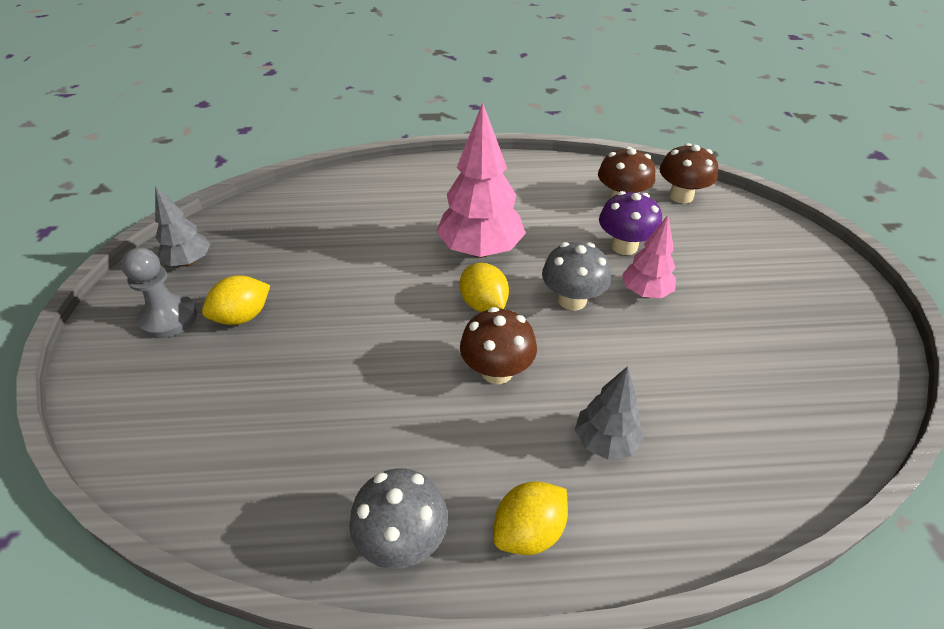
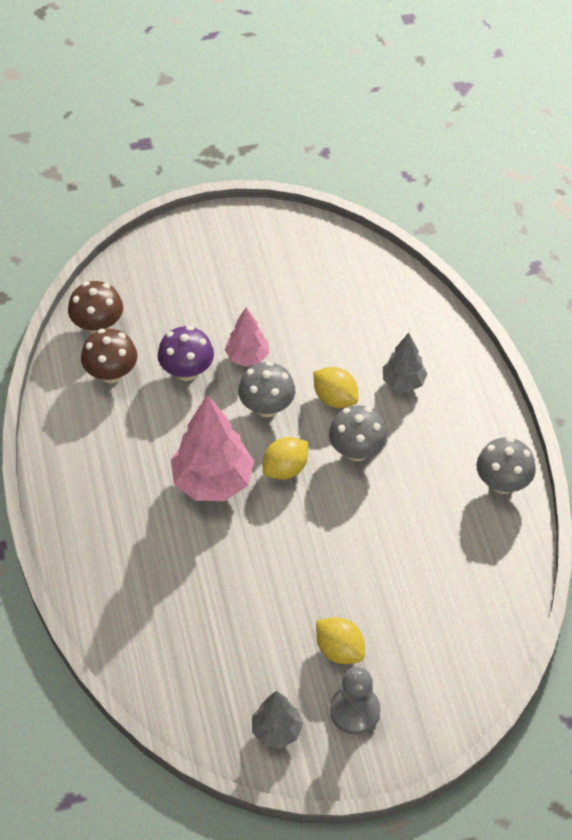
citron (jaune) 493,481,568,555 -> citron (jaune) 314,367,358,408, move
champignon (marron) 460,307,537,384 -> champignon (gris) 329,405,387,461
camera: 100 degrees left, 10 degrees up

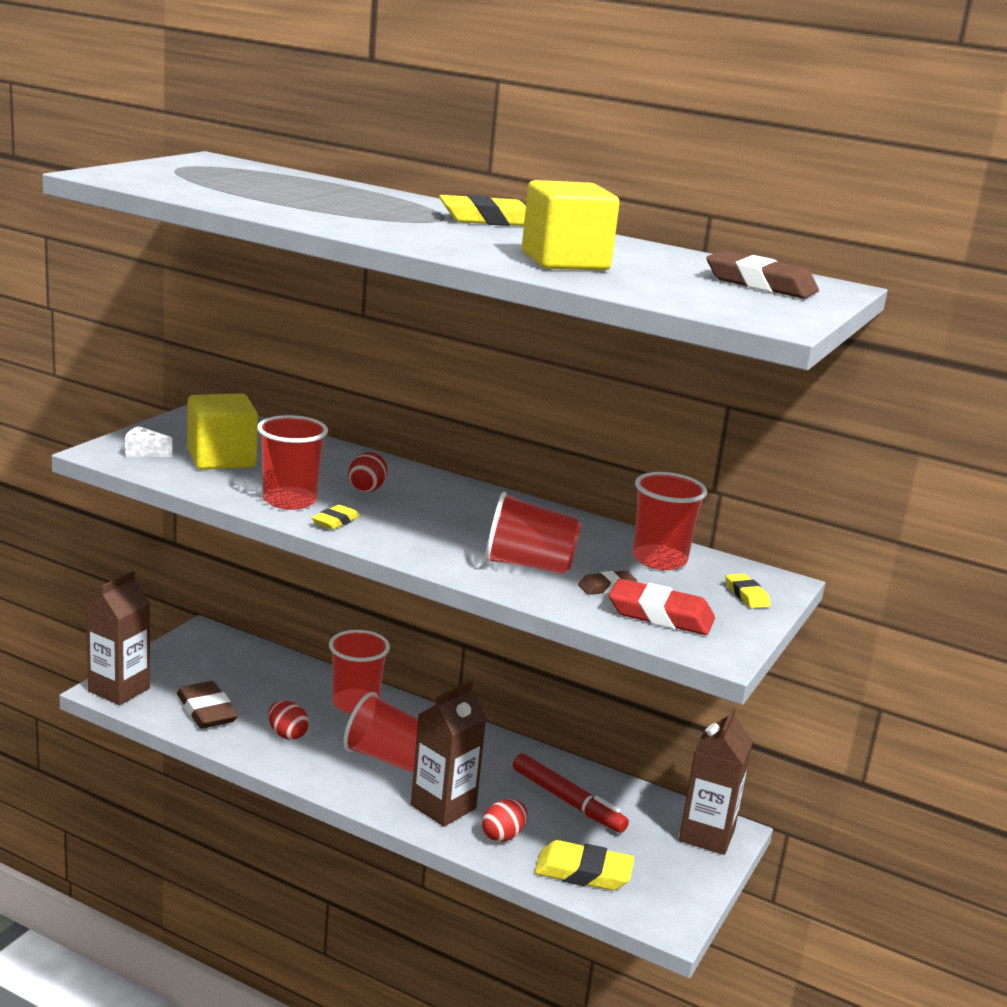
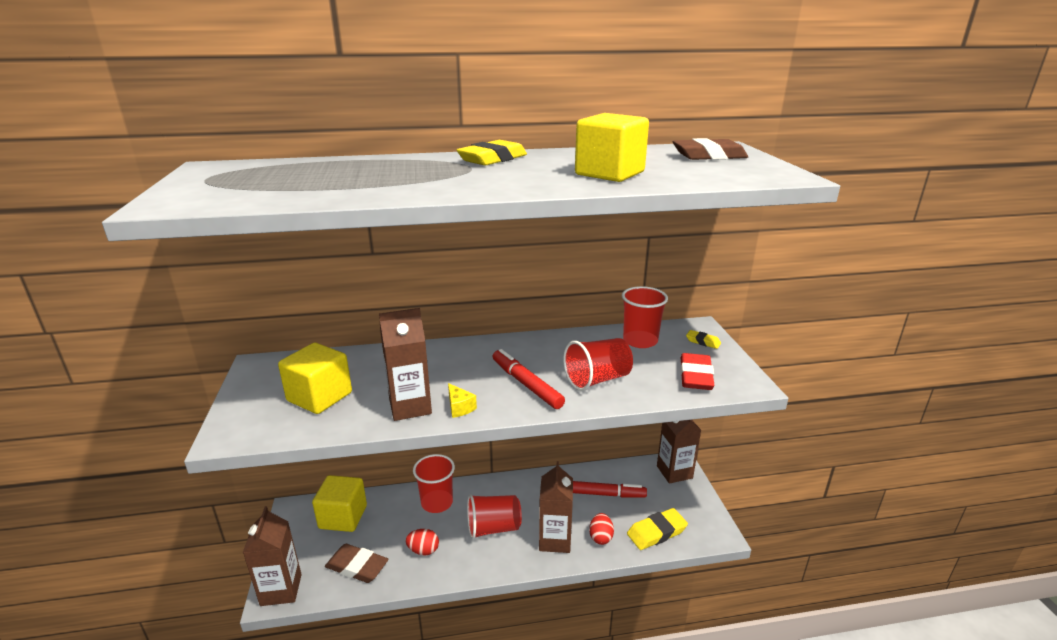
fromage (blanc) 125,426,172,457 -> none
œuf (rouge) 348,452,387,492 -> none
gomme (marron) 578,571,637,595 -> none
none -> cube (jaune) 312,475,367,532
none -> feutre (rouge) 493,349,565,409
gobelet (rouge) 257,415,328,510 -> brique de lait (marron) 379,308,432,421
gomme (jaune) 312,505,360,530 -> fromage (jaune) 448,383,477,418
gomme (rouge) 609,579,715,635 -> gomme (rouge) 680,353,715,390, 60 degrees counterclockwise
camera: 35 degrees left, 5 degrees up

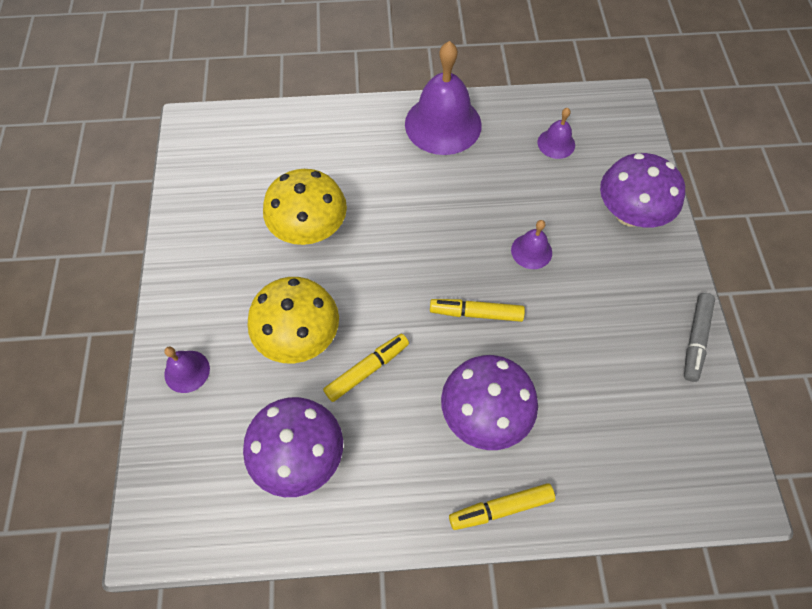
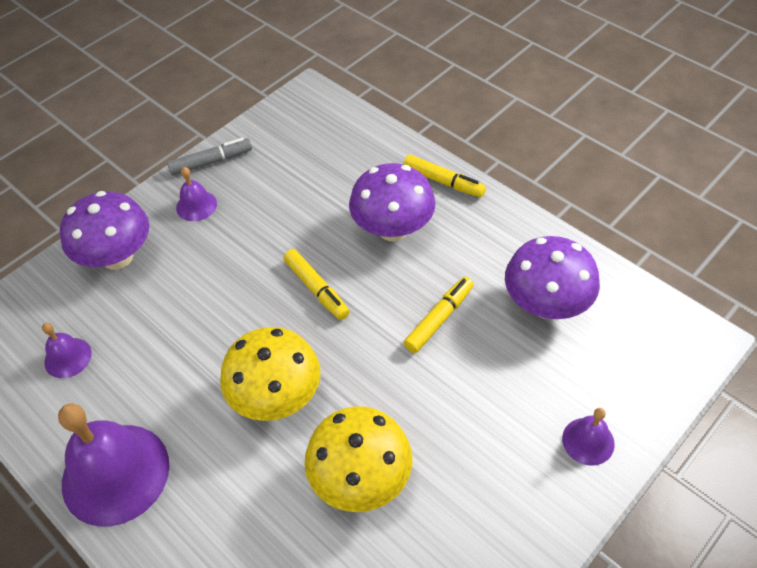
champignon (jaune) 248,277,339,363 -> champignon (jaune) 220,327,320,421, move
cloche (violet) 511,220,552,269 -> cloche (violet) 176,167,217,221, move
feutre (jaune) 323,334,409,402 -> feutre (jaune) 404,277,474,353, 120 degrees clockwise
camera: 130 degrees left, 10 degrees down

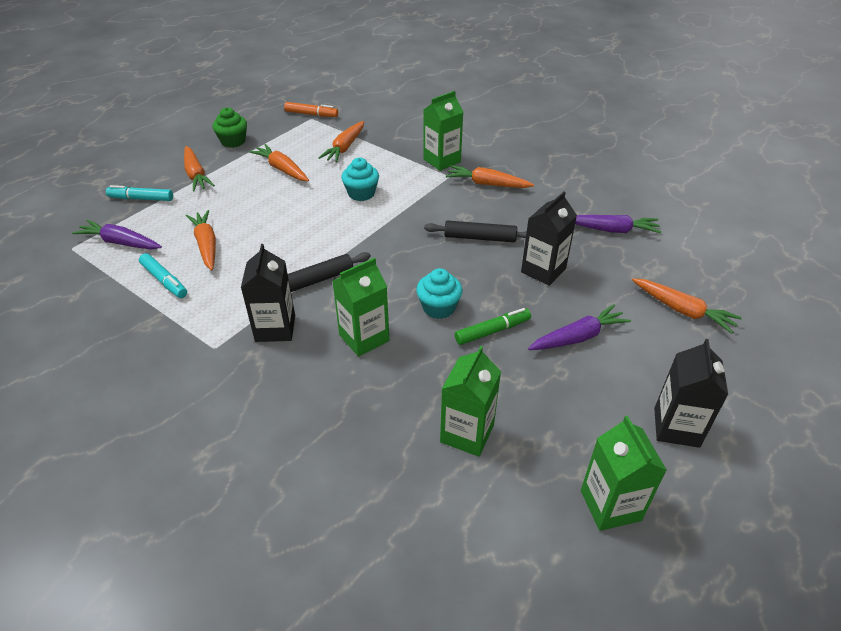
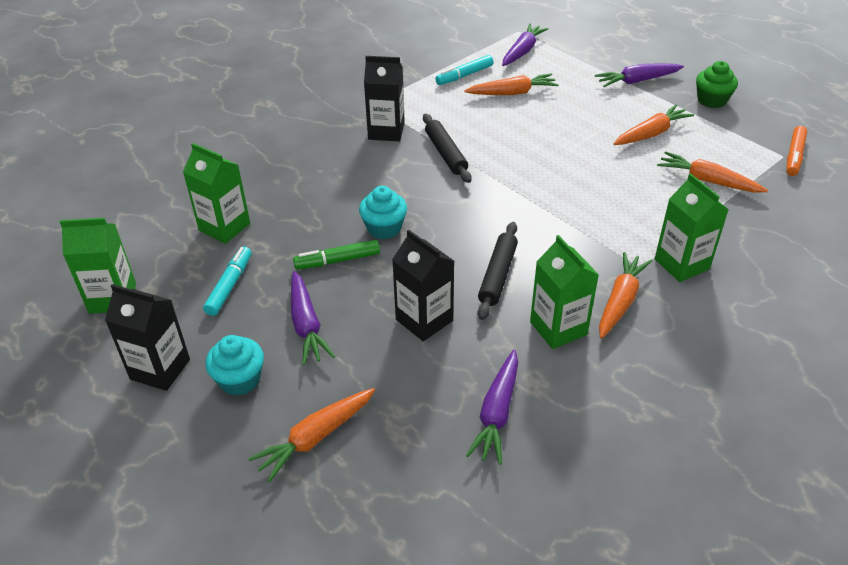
feutre (turquoise) 106,185,173,201 -> feutre (turquoise) 203,247,251,316, move
brique de lait (vert) 333,258,389,357 -> brique de lait (vert) 530,235,599,349, move
muffin (turquoise) 341,158,379,201 -> muffin (turquoise) 205,335,264,396, move
carotte (orange) 184,146,215,192 -> carotte (violet) 595,63,684,87
feutre (vert) 455,308,531,345 -> feutre (vert) 293,240,380,270, 90 degrees clockwise
camera: 100 degrees right, 0 degrees up

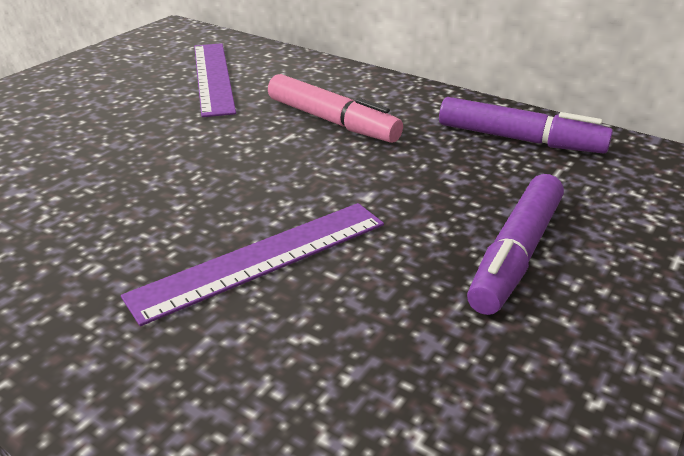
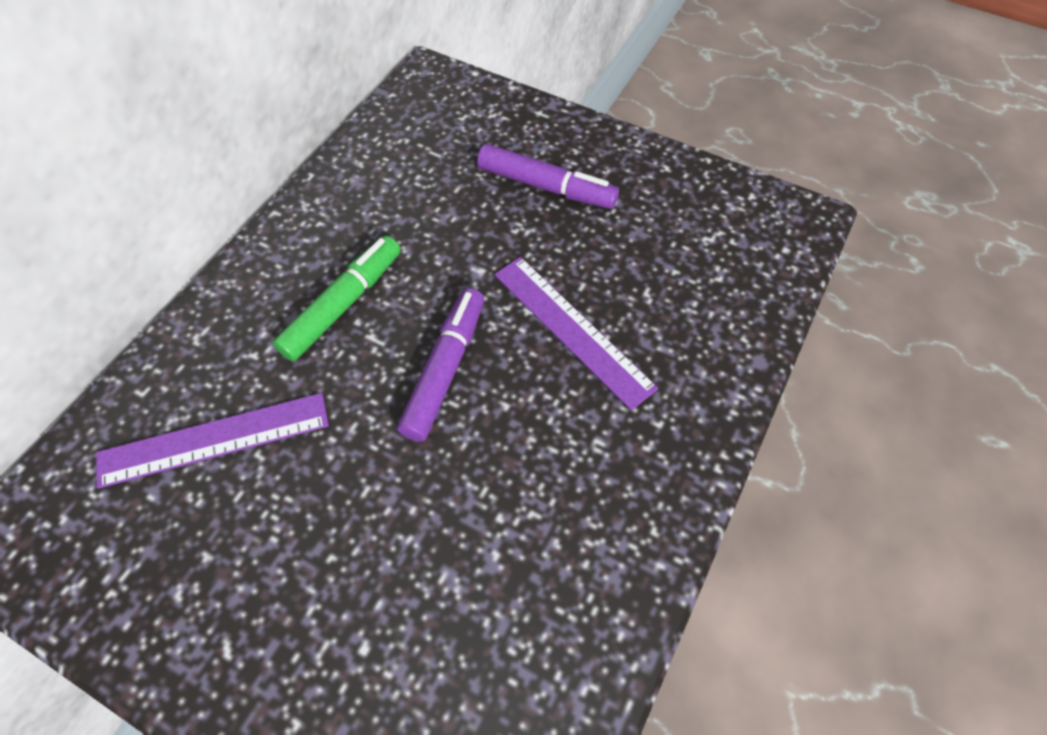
feutre (violet) 439,97,613,154 -> feutre (violet) 397,288,484,442, move
feutre (rose) 268,74,403,143 -> feutre (vert) 273,236,401,362
camera: 95 degrees left, 25 degrees up

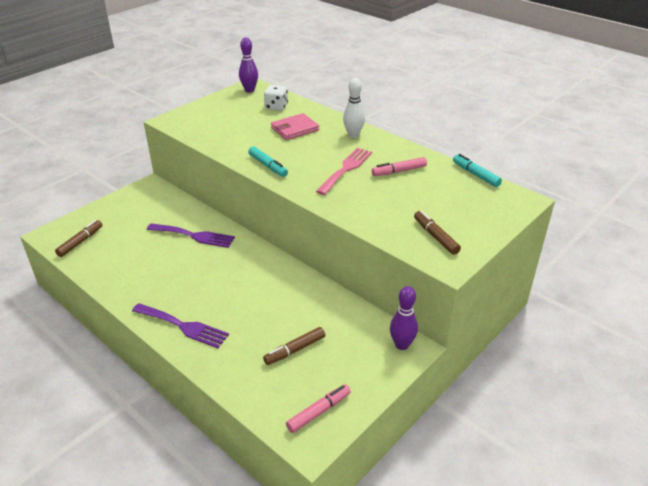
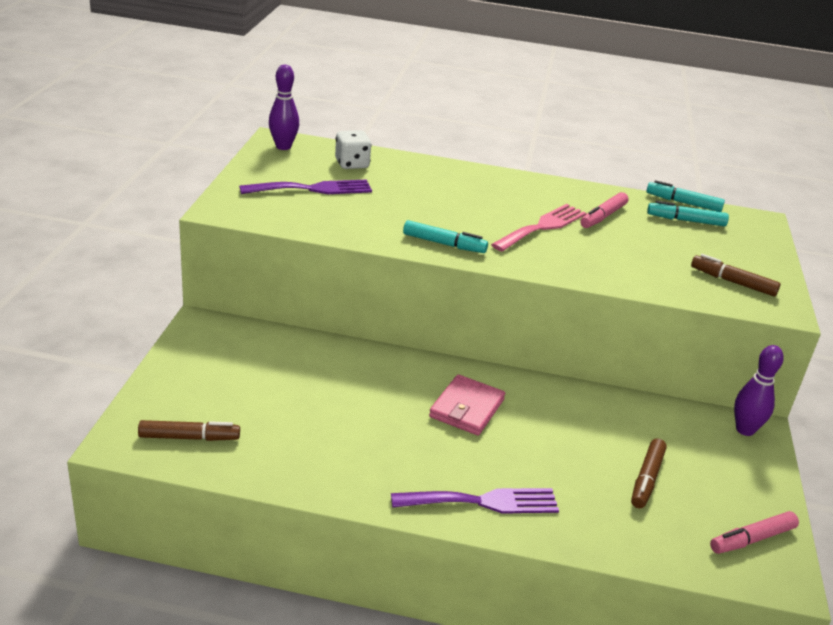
quille (blanc) 343,78,365,138 -> none
none -> feutre (turquoise) 647,201,729,226
fourchette (violet) 147,223,235,248 -> fourchette (violet) 239,179,372,194, move
portefeuille (rose) 271,113,319,140 -> portefeuille (rose) 429,374,505,436, move
feutre (marron) 55,220,102,257 -> feutre (marron) 138,420,240,441, 90 degrees clockwise
feutre (rose) 286,384,351,433 -> feutre (rose) 710,511,799,554, 135 degrees counterclockwise
fourchette (rose) 316,148,372,195 -> fourchette (rose) 491,204,586,252, 45 degrees clockwise
camera: 35 degrees left, 5 degrees down

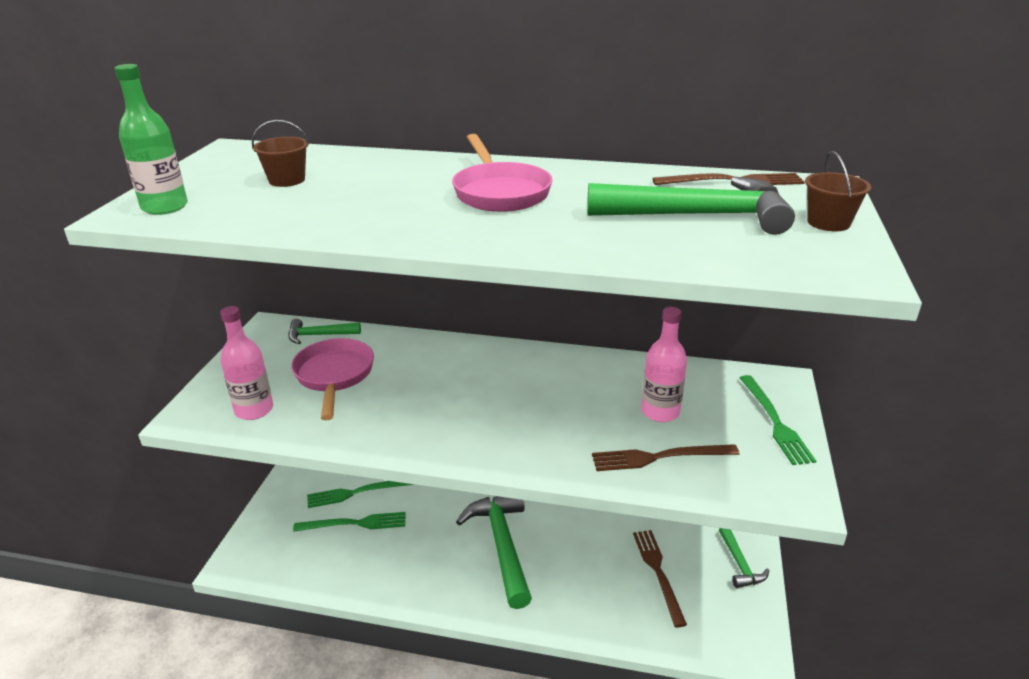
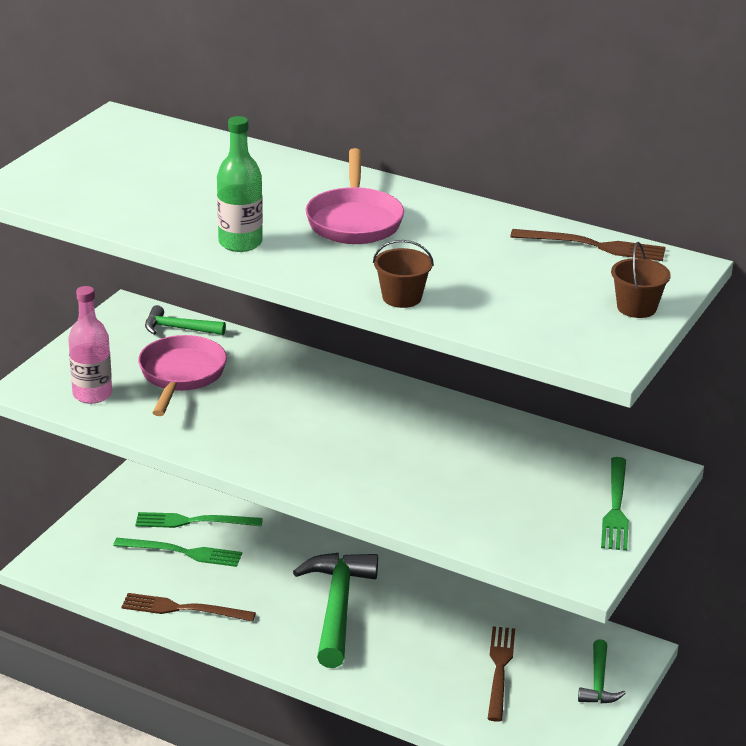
marteau (vert) 587,177,795,235 -> none
bouteille (rose) 641,307,687,422 -> none
bouteille (vert) 114,64,188,215 -> bouteille (vert) 217,116,263,252, move
seau (marron) 252,120,309,187 -> seau (marron) 373,240,434,308, move
fourchette (marron) 592,444,740,471 -> fourchette (marron) 121,593,256,622, move
camera: 15 degrees right, 0 degrees up

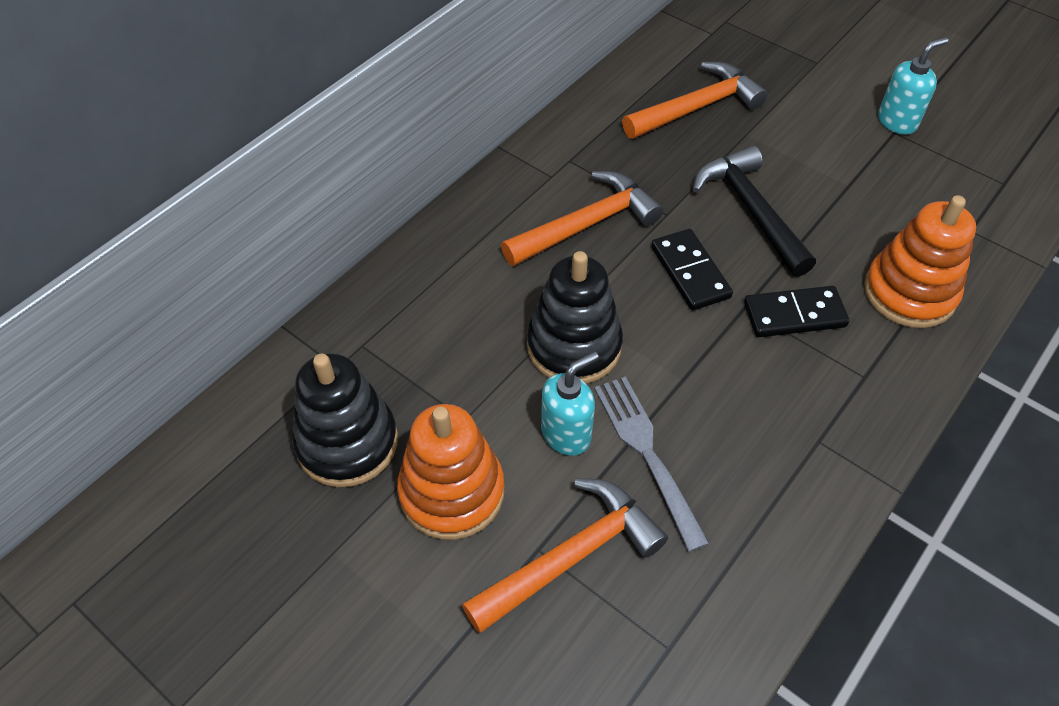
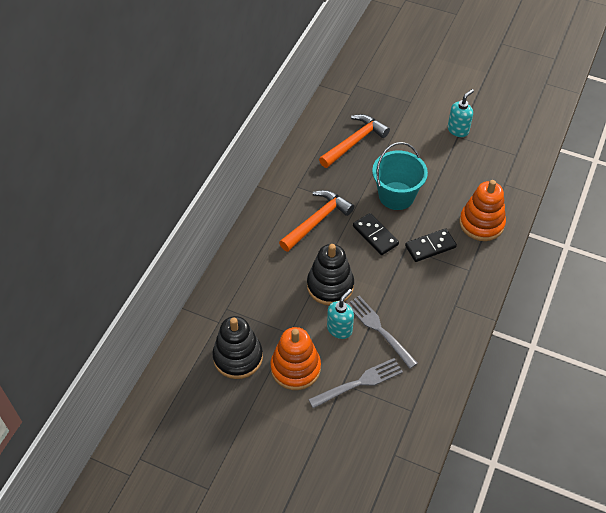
marteau (orange) 462,479,668,633 -> fourchette (gris) 308,358,403,408
marteau (noir) 693,146,816,277 -> seau (turquoise) 372,142,428,210
camera: 15 degrees left, 0 degrees up

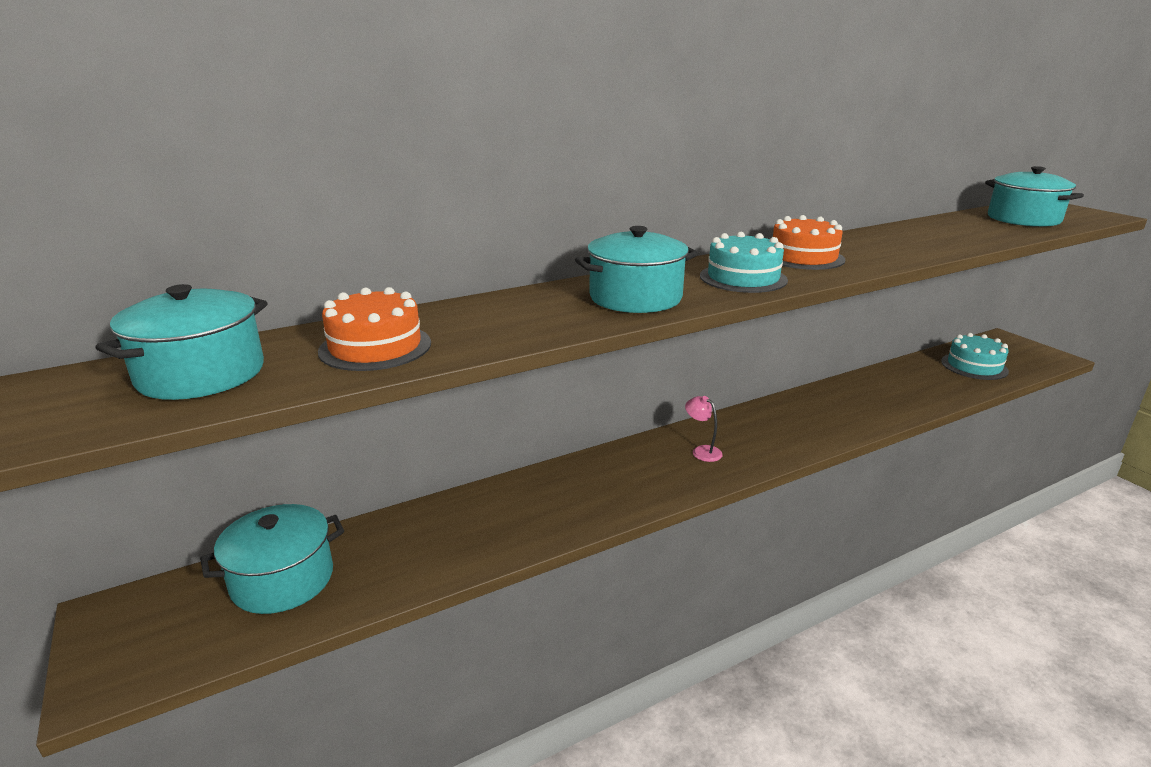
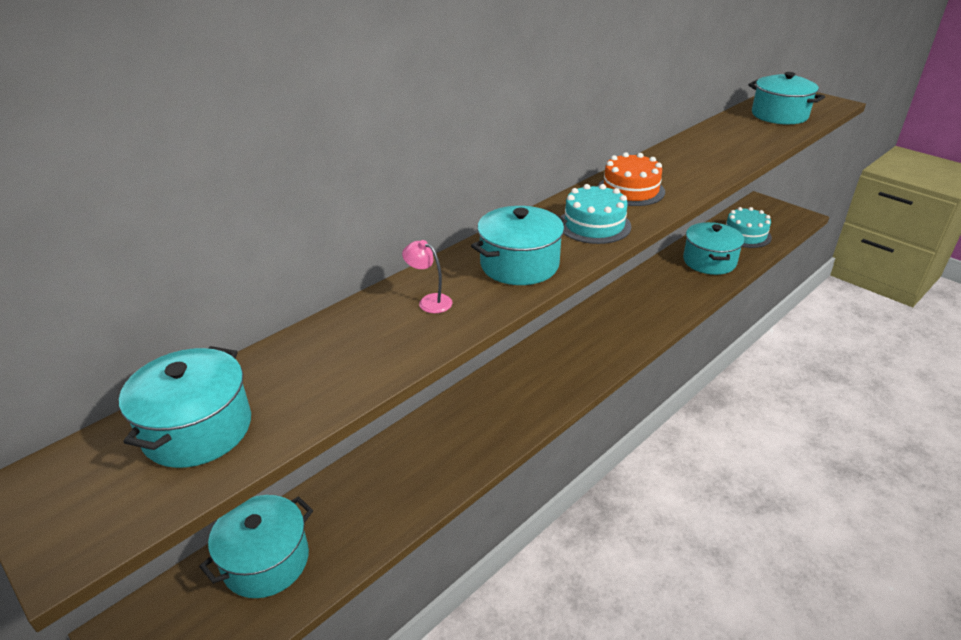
gâteau (orange) 318,287,431,371 -> none
none -> marmite (turquoise) 683,222,744,275
lampe (rose) 685,396,723,462 -> lampe (rose) 402,240,453,313, move
camera: 15 degrees left, 10 degrees up

